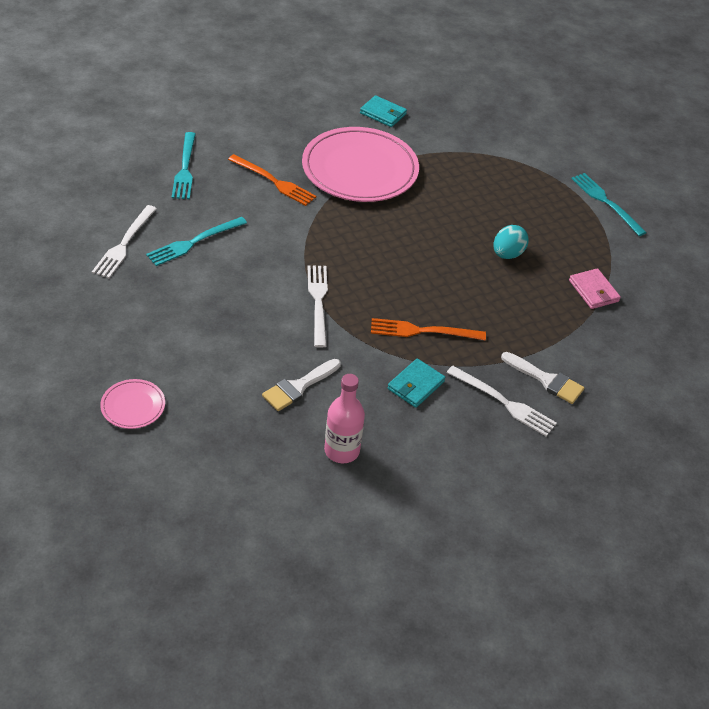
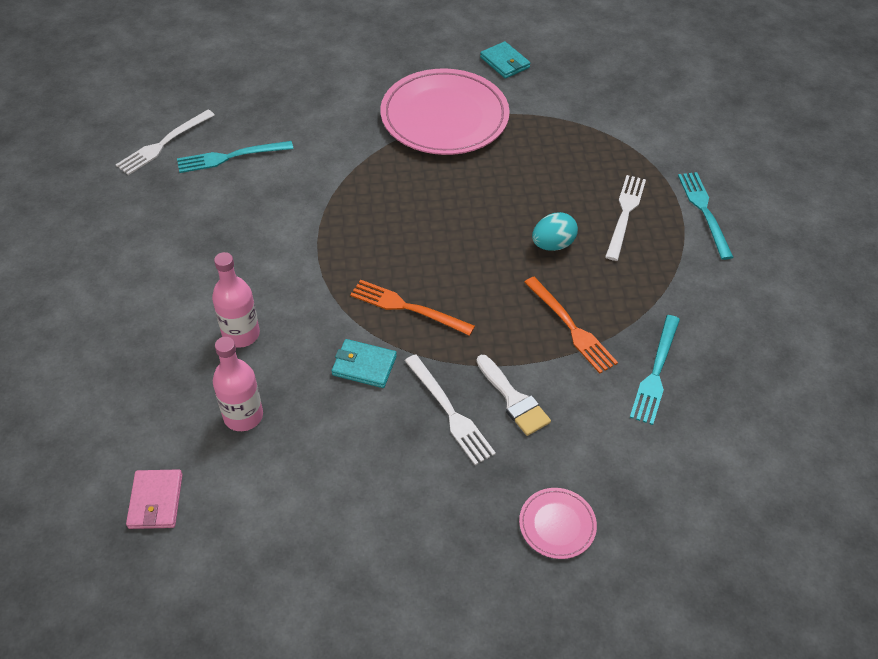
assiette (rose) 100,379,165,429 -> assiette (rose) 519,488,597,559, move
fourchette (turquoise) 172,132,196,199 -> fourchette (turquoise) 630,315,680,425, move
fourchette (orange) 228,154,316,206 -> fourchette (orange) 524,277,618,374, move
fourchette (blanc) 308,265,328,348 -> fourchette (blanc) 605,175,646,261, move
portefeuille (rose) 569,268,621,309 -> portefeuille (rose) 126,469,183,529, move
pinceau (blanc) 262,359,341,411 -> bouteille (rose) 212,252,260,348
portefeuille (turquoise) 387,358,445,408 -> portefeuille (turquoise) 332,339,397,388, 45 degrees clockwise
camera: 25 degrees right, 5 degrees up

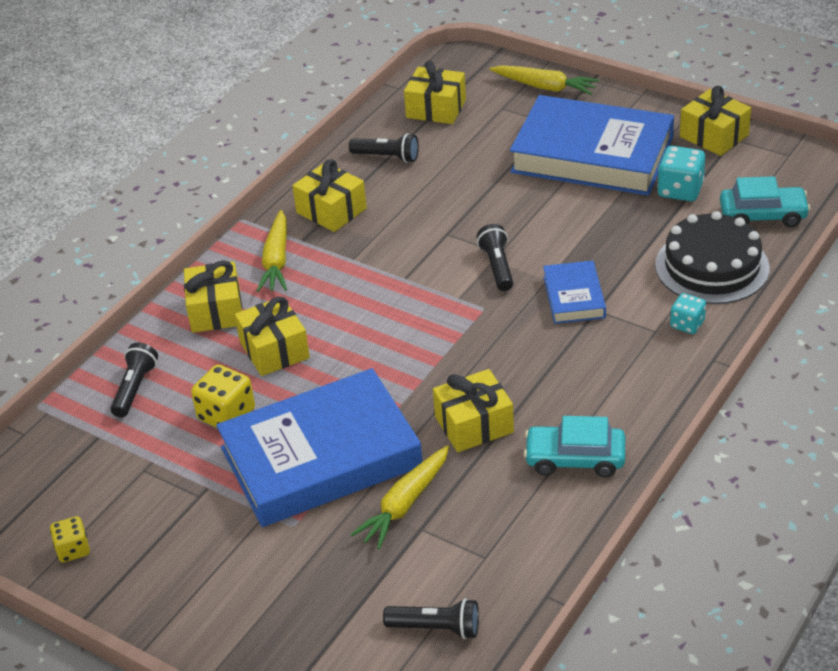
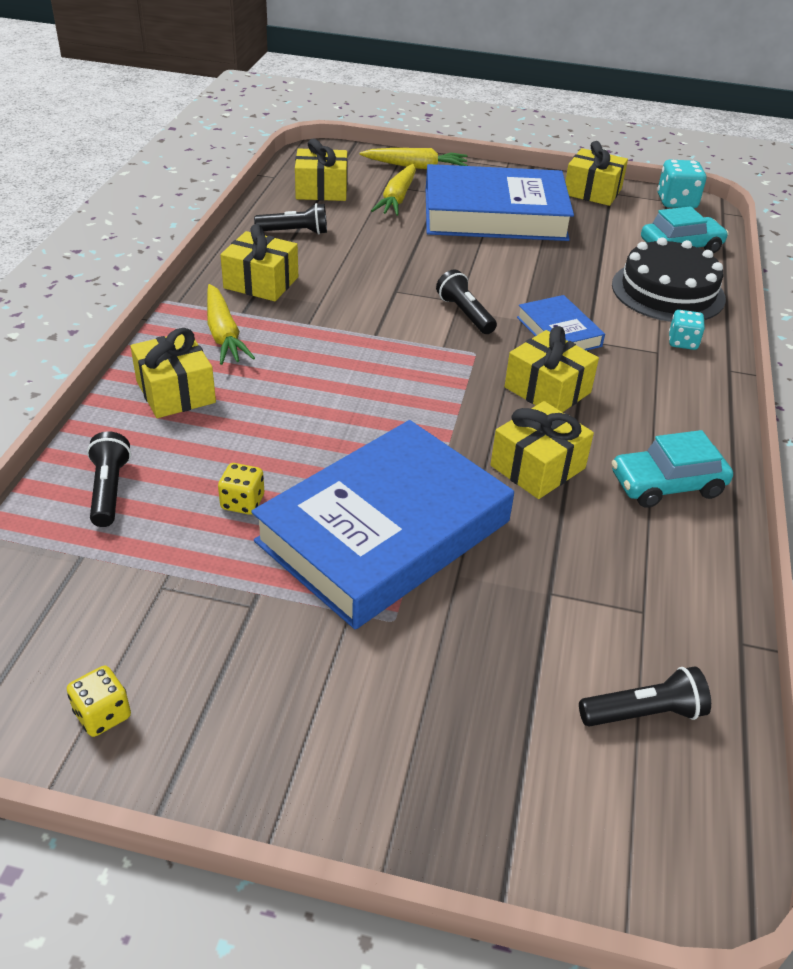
cadeau (jaune) 235,296,310,376 -> cadeau (jaune) 504,326,599,412, move
carotte (jaune) 350,445,449,550 -> carotte (jaune) 371,164,416,216, move
dé (turquoise) 657,146,705,201 -> dé (turquoise) 657,160,706,208, move
dé (jaune) 191,365,255,428 -> dé (jaune) 218,463,264,515, x0.64
camera: 25 degrees left, 0 degrees up

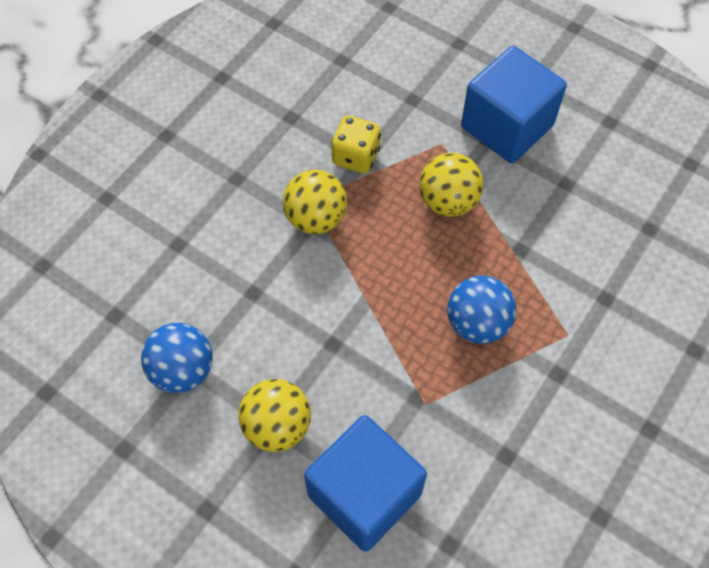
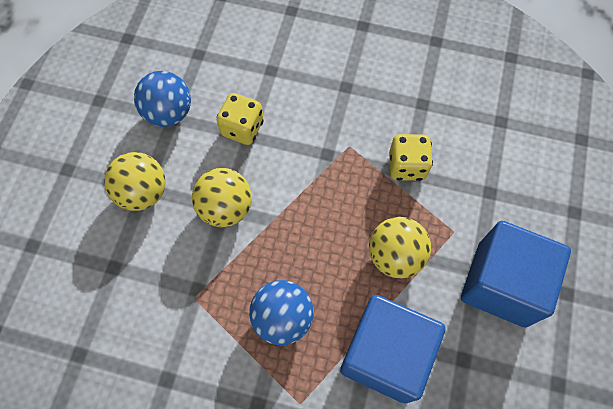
none -> dé (jaune) 217,93,263,145
balle (jaune) 283,170,347,234 -> balle (jaune) 192,168,252,227, move
cube (bleu) 304,415,427,552 -> cube (bleu) 340,295,446,404, move
camera: 70 degrees right, 5 degrees up

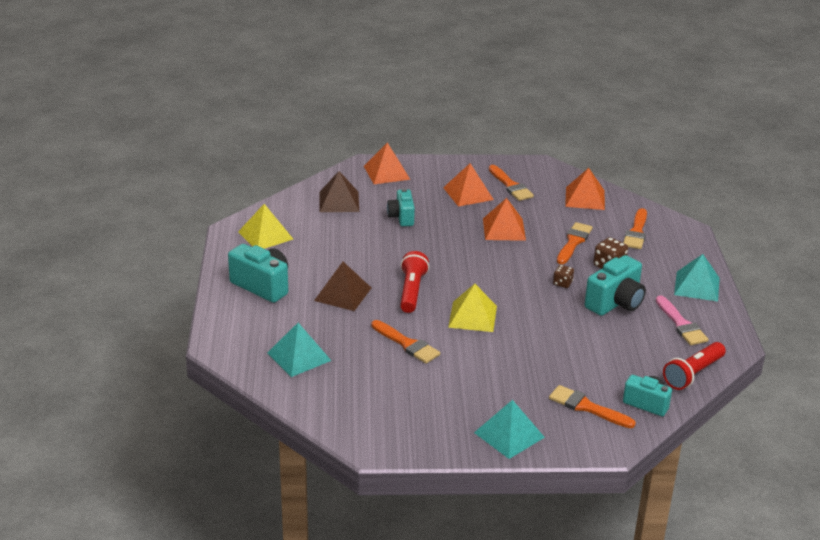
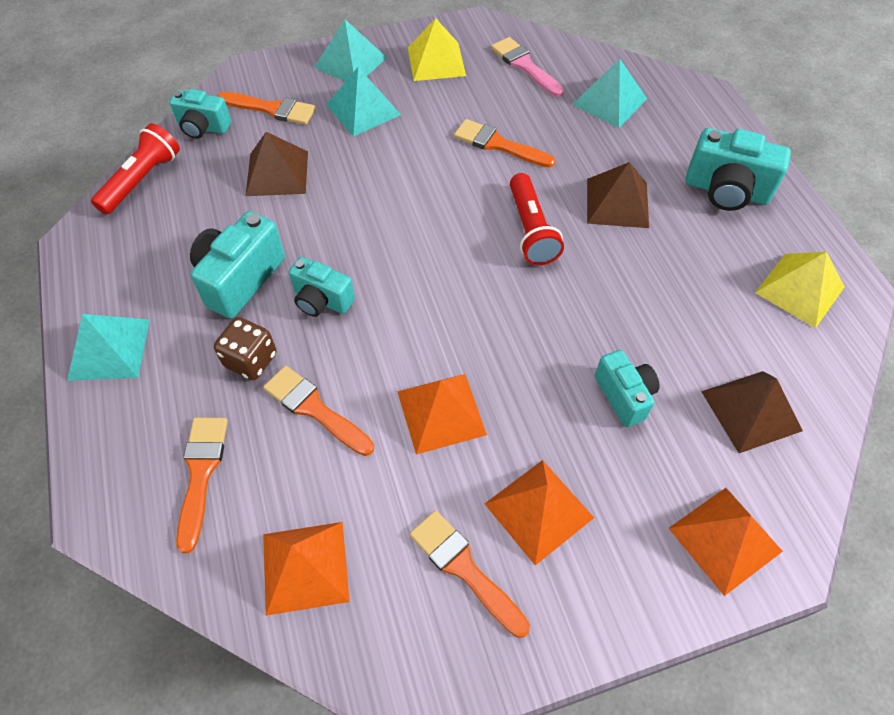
none -> pyramide (marron) 246,132,308,196
none -> pyramide (turquoise) 326,67,401,136
pyramide (jaune) 448,284,497,332 -> pyramide (jaune) 408,18,466,81, move
pinceau (rose) 656,295,709,345 -> pinceau (rose) 491,37,564,97, move
dé (marron) 553,265,574,288 -> appareil photo (turquoise) 289,257,355,317
pinceau (orange) 557,222,593,264 -> pinceau (orange) 263,366,374,456, 120 degrees clockwise
camera: 165 degrees right, 25 degrees up

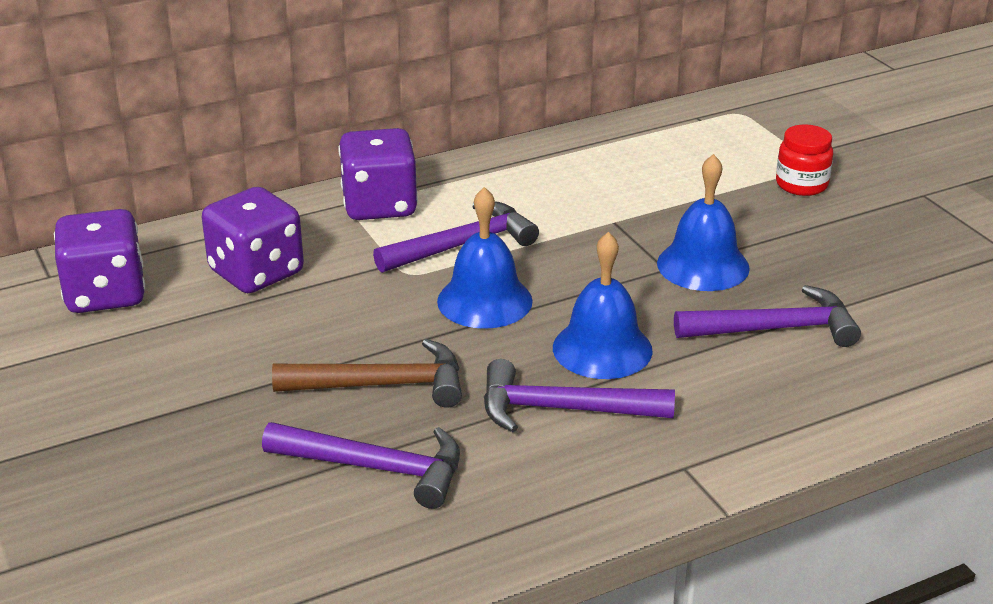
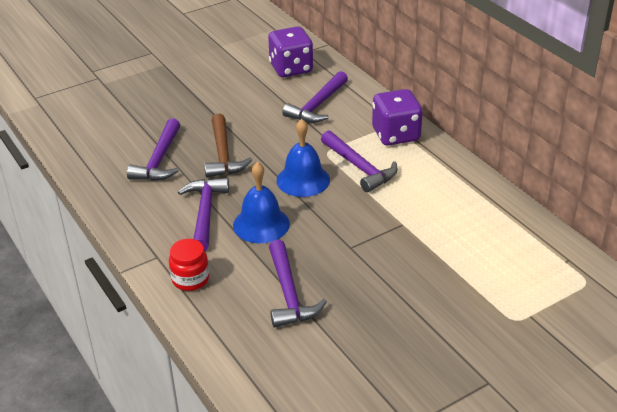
cloche (bleu) 657,154,750,291 -> none
bocal (rouge) 776,124,833,196 -> bocal (rouge) 169,239,209,291, move
dé (violet) 202,187,304,293 -> marteau (violet) 282,71,348,123
camera: 85 degrees right, 5 degrees up

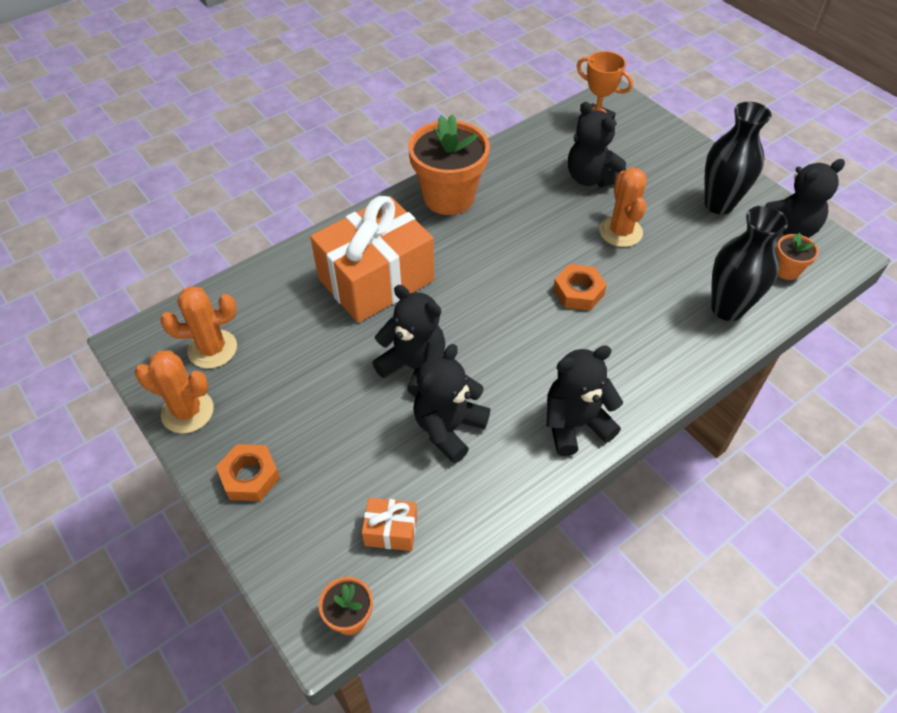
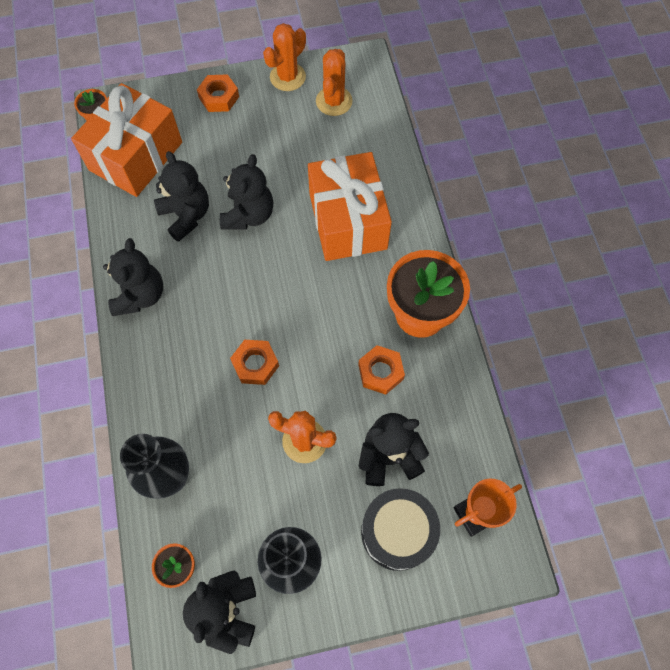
none -> écrou (orange) 358,345,405,395
none -> tambour (noir) 361,488,440,571
ours en peluche (noir) 372,285,445,396 -> ours en peluche (noir) 220,154,273,230, 45 degrees counterclockwise
cadeau (orange) 362,498,417,551 -> cadeau (orange) 71,83,182,197, x2.41
camera: 115 degrees right, 15 degrees up

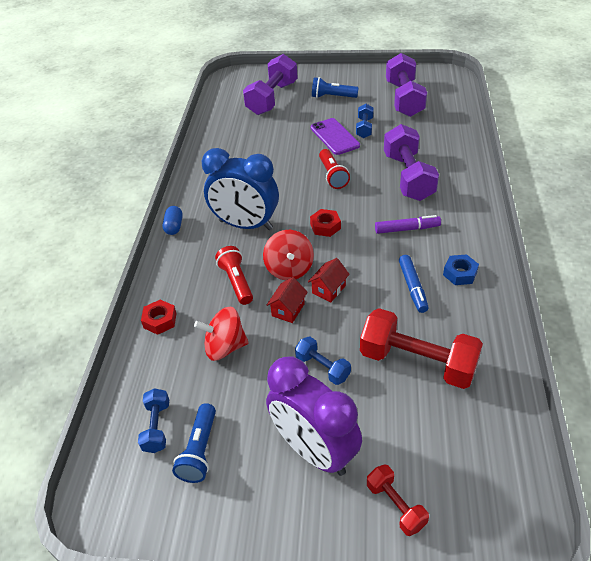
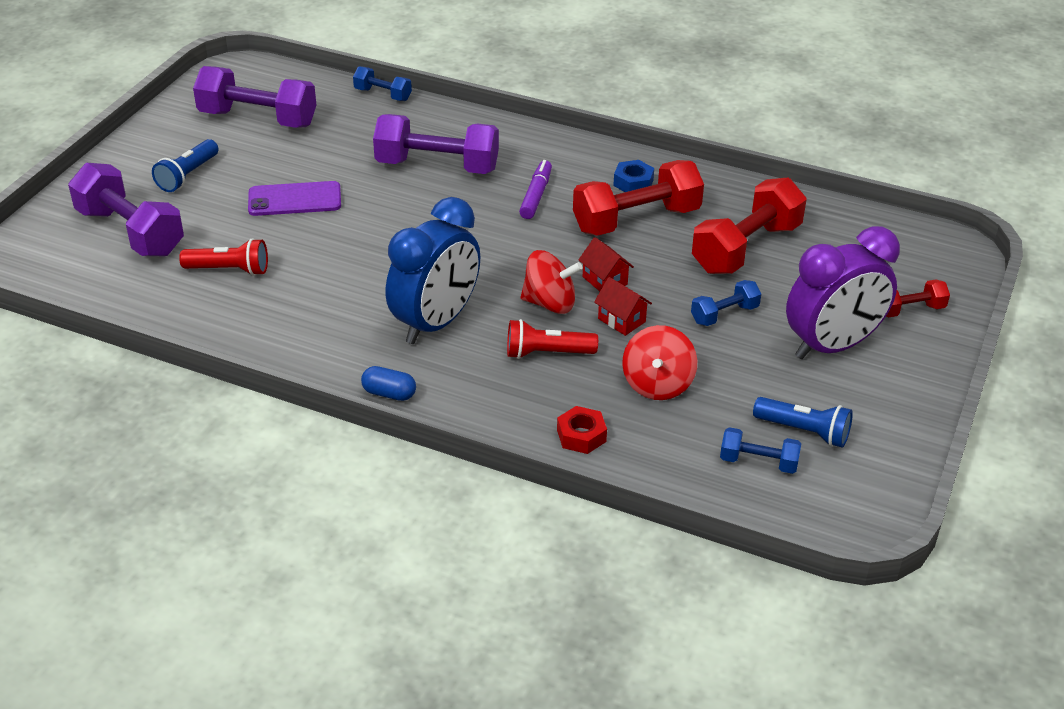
écrou (rouge) 310,209,341,237 -> none
lampe de poche (rouge) 319,149,350,189 -> lampe de poche (rouge) 179,238,268,276, move
haltère (bleu) 356,104,374,138 -> haltère (bleu) 353,66,412,101, move
feutre (bleu) 399,255,429,313 -> haltère (rouge) 573,160,704,236
camera: 75 degrees left, 5 degrees down

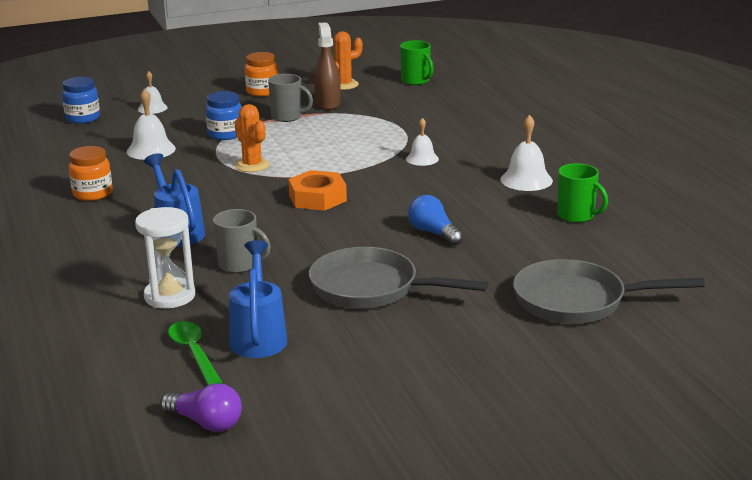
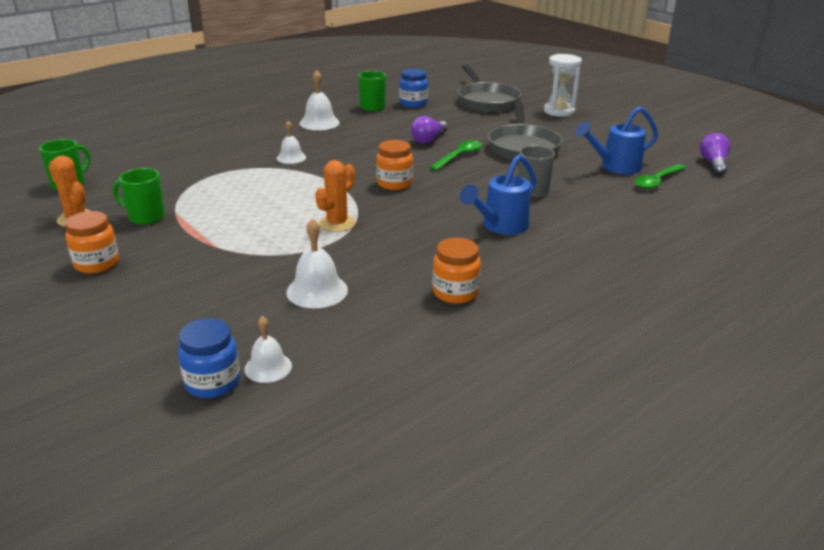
tasse (gris) 268,74,313,122 -> none
none -> cuillère (vert) 429,140,482,171
sablier (blanc) 135,207,195,308 -> sablier (blanc) 544,54,582,117, move
cloche (blanc) 138,71,168,114 -> cloche (blanc) 244,316,292,383, move
bocal (bleu) 206,91,242,140 -> bocal (bleu) 399,69,428,108, move
écrou (orange) 288,170,347,211 -> bocal (orange) 376,140,413,190
vaporisateur (marron) 314,22,340,110 -> tasse (vert) 113,168,165,225
ampoule (bleu) 408,195,463,246 -> ampoule (violet) 411,116,448,144
camera: 110 degrees left, 5 degrees up

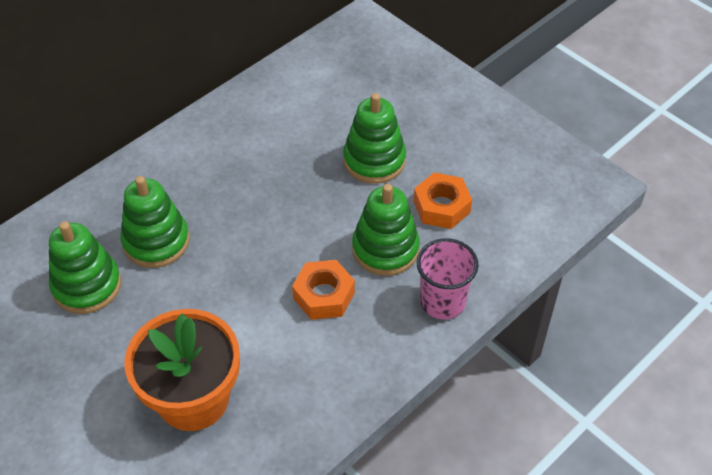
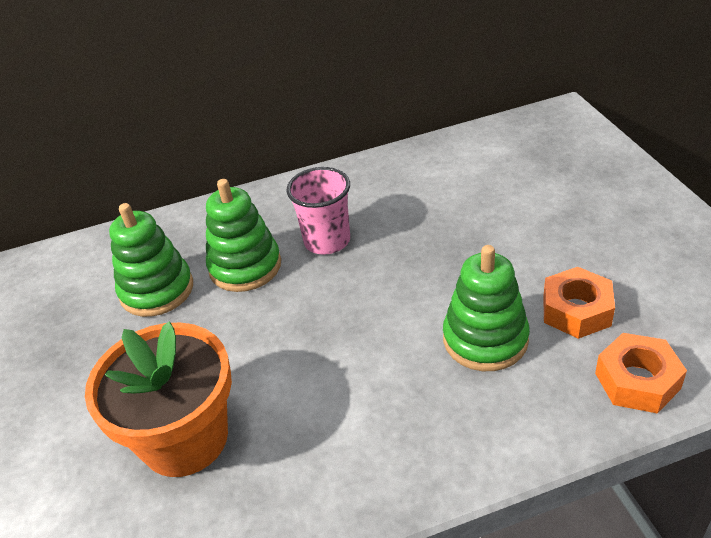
jouet à empiler (vert) 343,93,406,184 -> none
écrou (orange) 292,260,355,320 -> écrou (orange) 595,333,687,414, move
gobelet (rose) 417,238,479,319 -> gobelet (rose) 286,167,350,255, move
camera: 30 degrees right, 10 degrees down

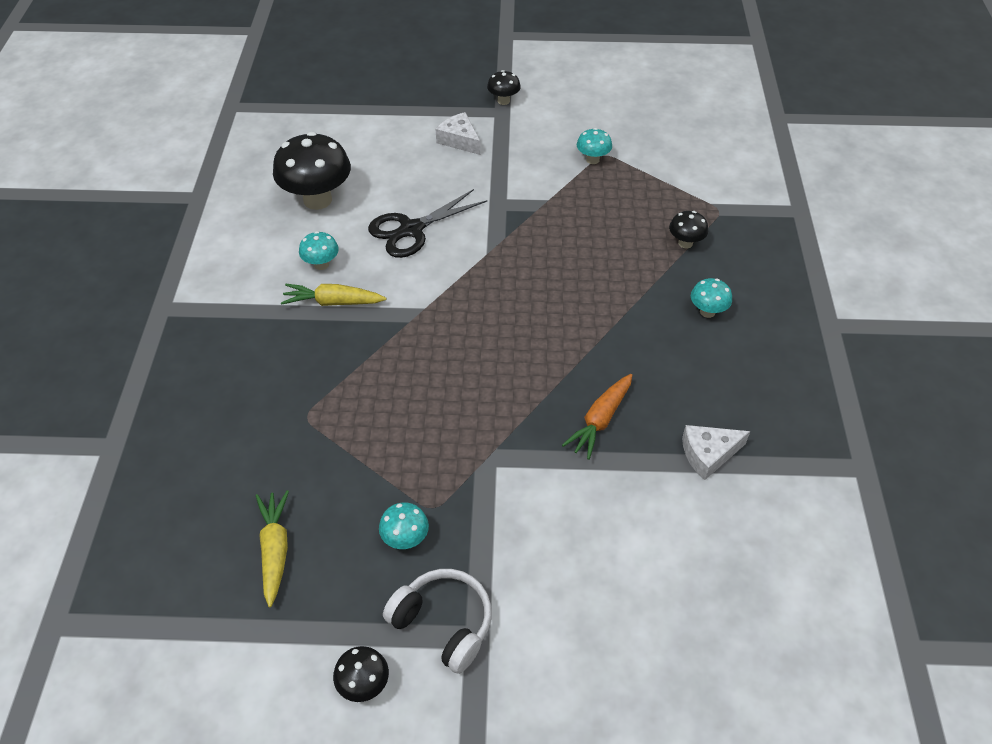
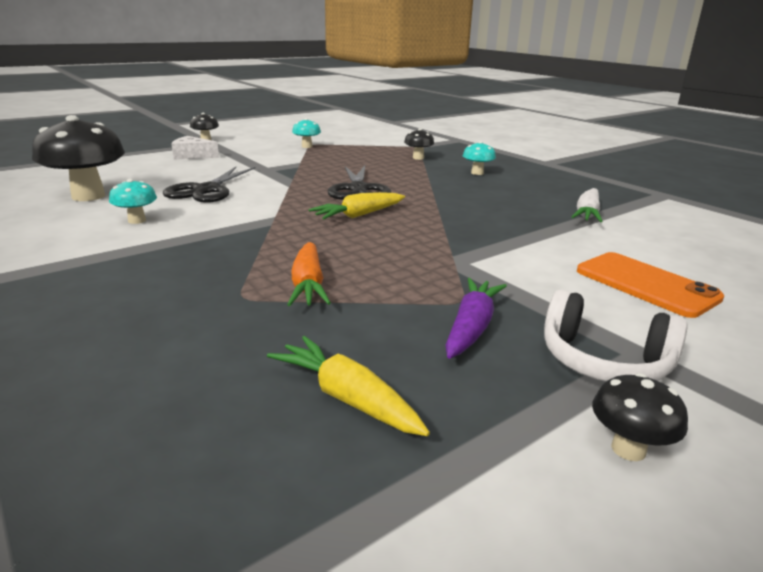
none -> ciseaux (noir) 328,165,391,200
none -> téléphone (orange) 577,252,724,318
carotte (jaune) 281,284,386,306 -> carotte (jaune) 309,192,405,219, move
carotte (orange) 562,374,632,460 -> carotte (orange) 287,242,331,306, move
champignon (turquoise) 379,502,429,549 -> carotte (violet) 445,278,507,359
fromage (blanc) 682,425,750,480 -> carotte (blanc) 572,188,603,222
casque audio (blanc) 383,569,492,674 -> casque audio (blanc) 544,290,688,382, 150 degrees counterclockwise
camera: 40 degrees left, 25 degrees down

